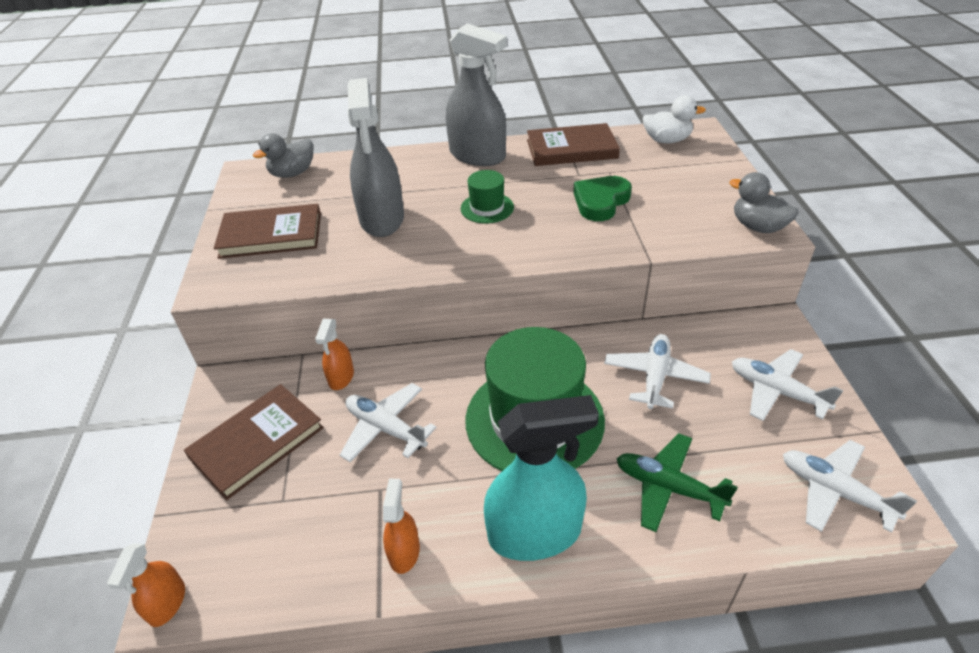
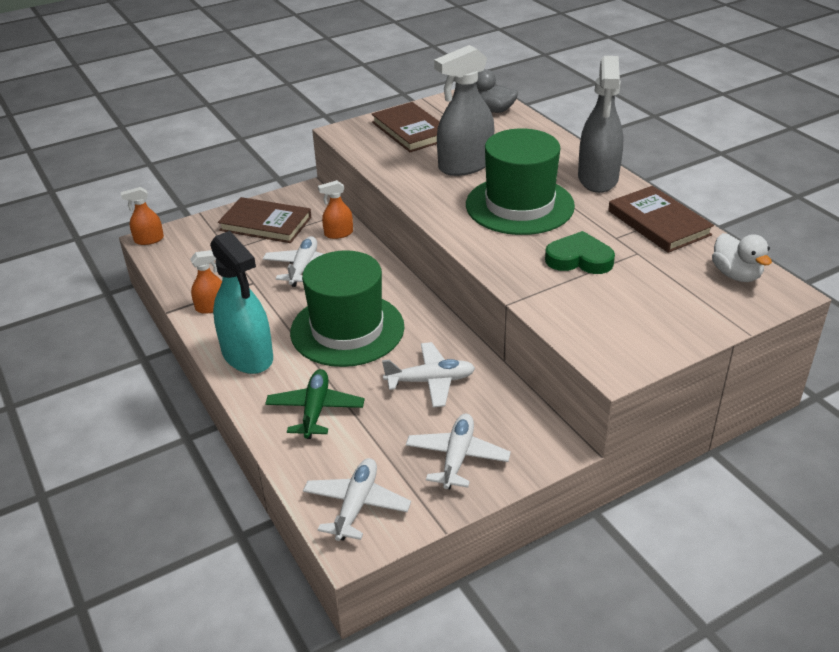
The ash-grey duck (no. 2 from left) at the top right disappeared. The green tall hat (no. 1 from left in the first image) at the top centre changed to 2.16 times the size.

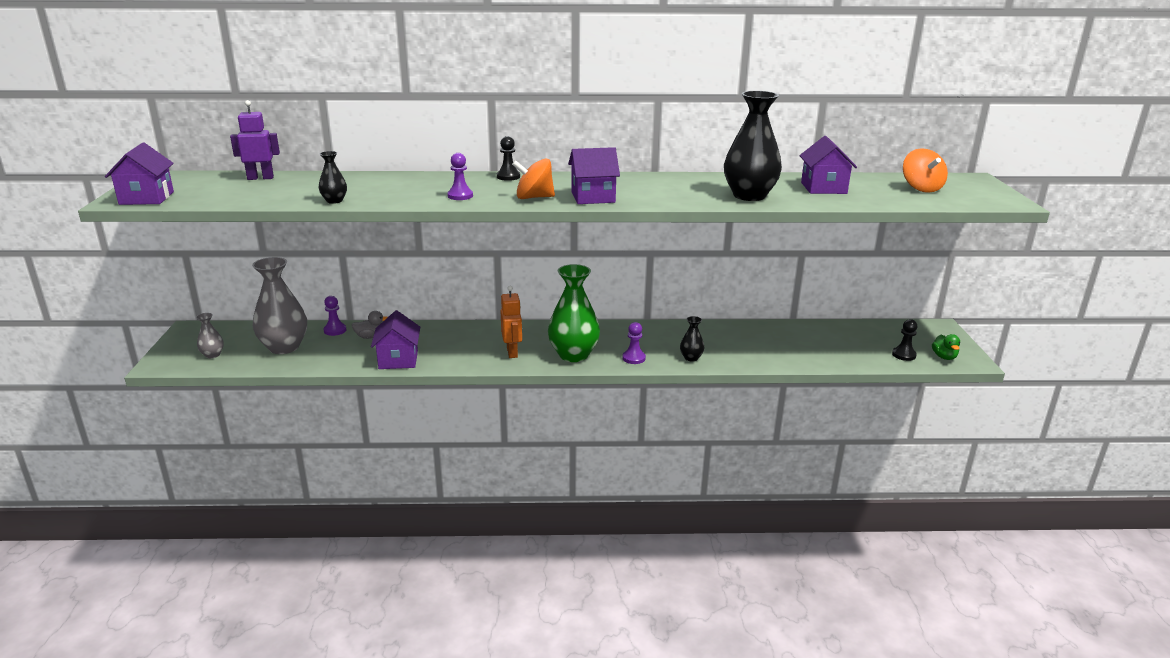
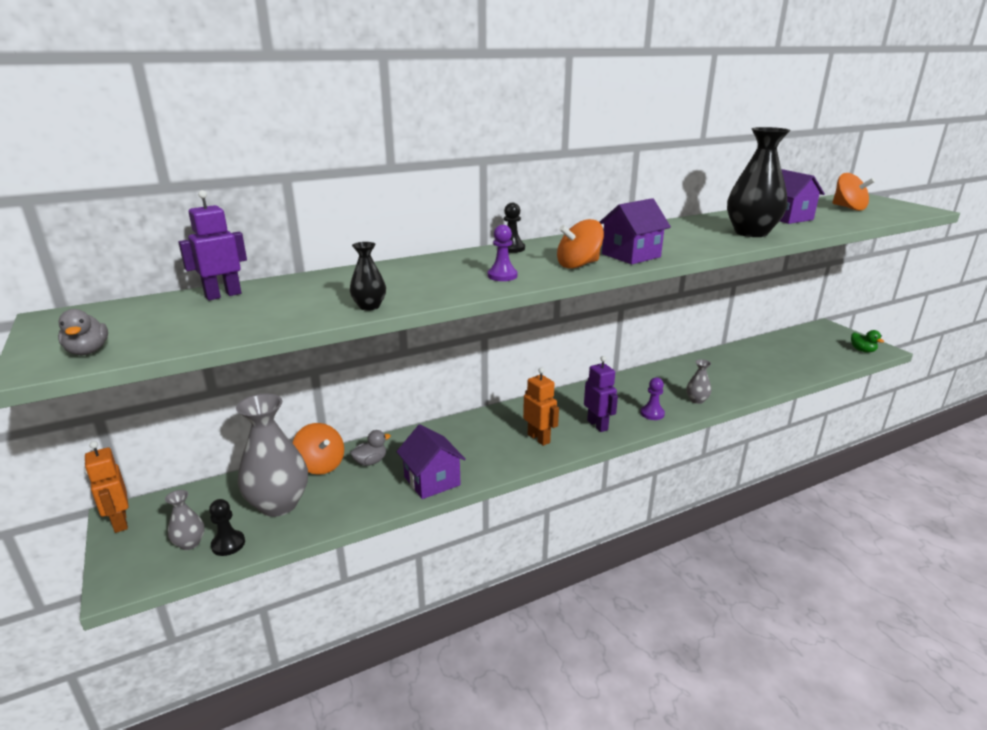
The orange-coloured toy robot (no. 1 from left) at the bottom left appeared. The black game pawn (no. 2 from left in the first image) moved from the middle right to the bottom left. The purple toy house (no. 1 from left) at the top left was replaced by the ash-grey duck (no. 1 from left) at the middle left. The purple game pawn (no. 1 from left) at the middle left was replaced by the orange-coloured toy top (no. 1 from left) at the middle left. The green tall vase at the centre was replaced by the purple toy robot (no. 2 from left) at the centre. The black tall vase (no. 2 from left) at the centre became the ash-grey tall vase (no. 3 from left) at the middle right.

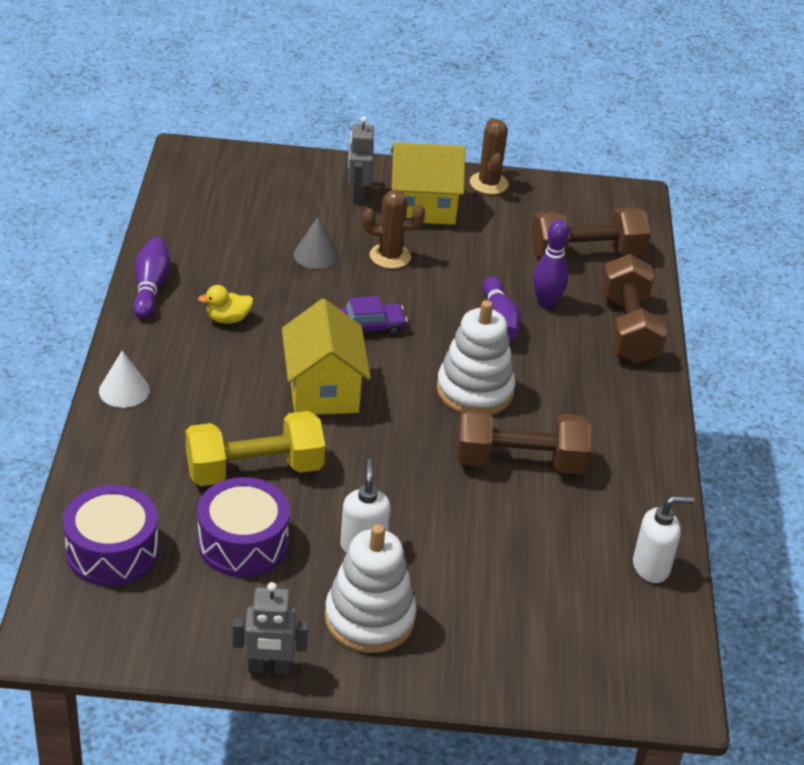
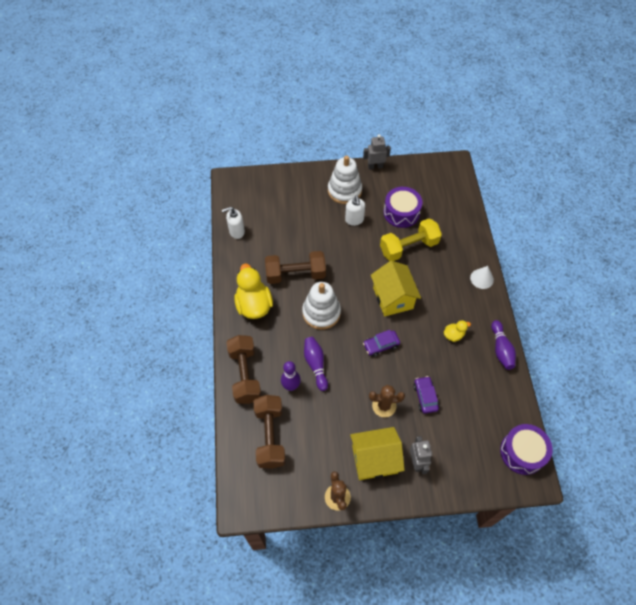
The yellow duck (no. 1 from left) at the centre appeared. The purple snare drum (no. 1 from left in the first image) moved from the bottom left to the bottom right. The ash-grey cone at the top centre was replaced by the purple toy car (no. 2 from left) at the middle right. The dark brown free weight (no. 2 from left) at the top right turned 75 degrees counterclockwise.

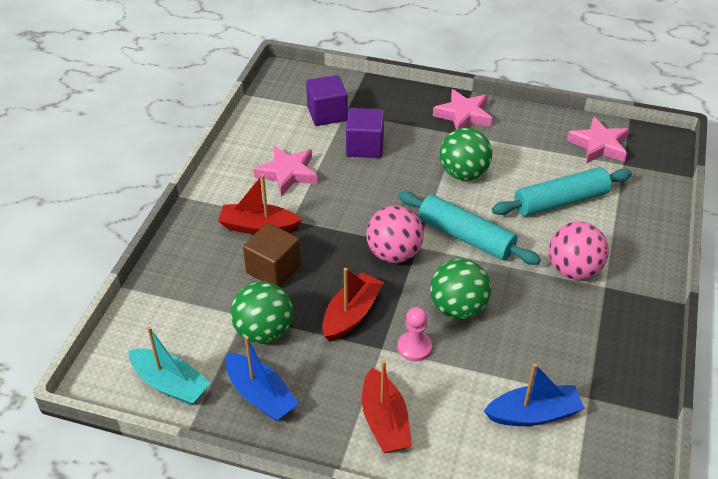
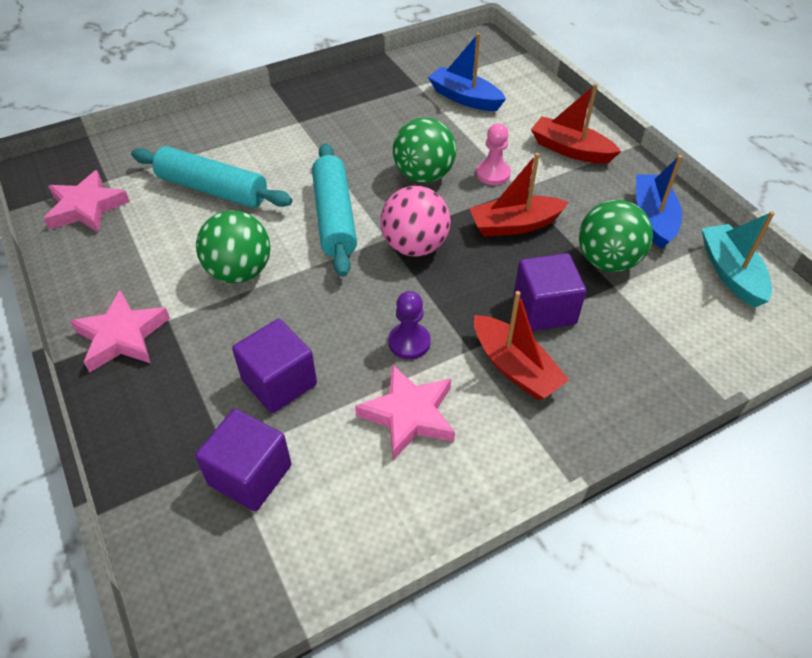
The rose-pink sphere (no. 2 from left) at the middle right disappeared. The purple game pawn at the centre appeared. The dark brown block at the centre became the purple block (no. 3 from left) at the middle right. The red toy boat (no. 3 from left) at the bottom centre turned 90 degrees counterclockwise.

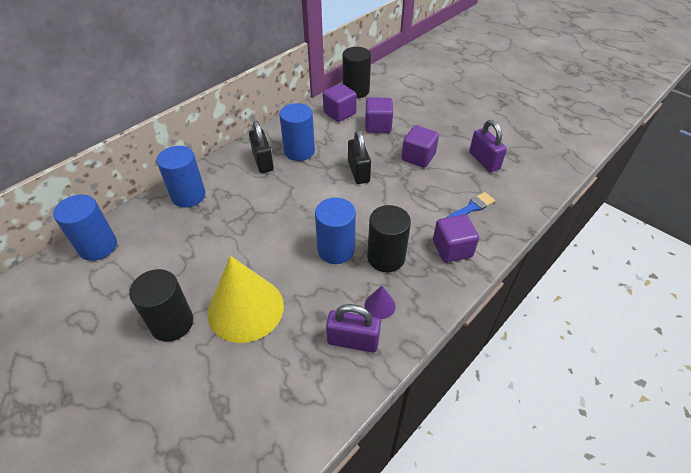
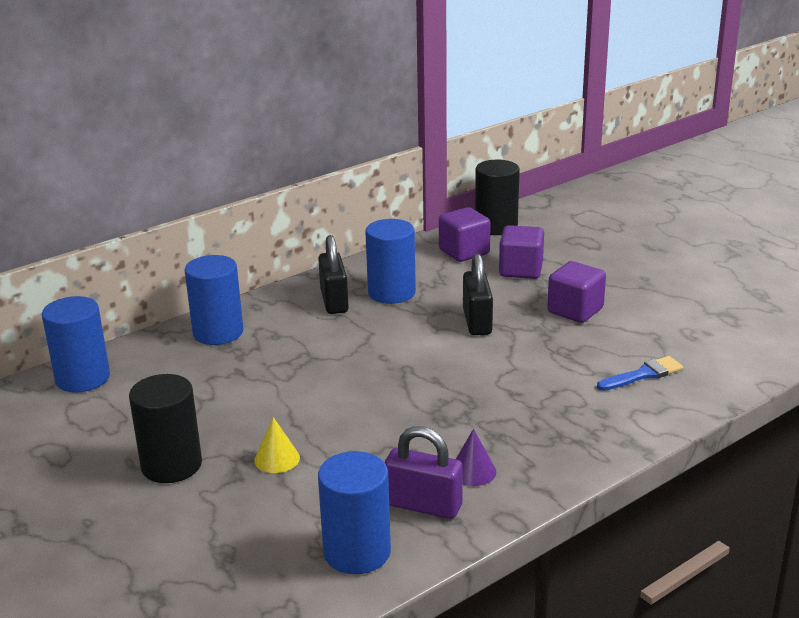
The black solid cylinder (no. 3 from left) at the centre disappeared. The purple block (no. 4 from left) at the centre disappeared. The purple small lock (no. 2 from left) at the top right disappeared. The cobalt solid cylinder (no. 4 from left in the first image) moved from the centre to the bottom centre. The yellow cone at the centre changed to 0.41 times the size.

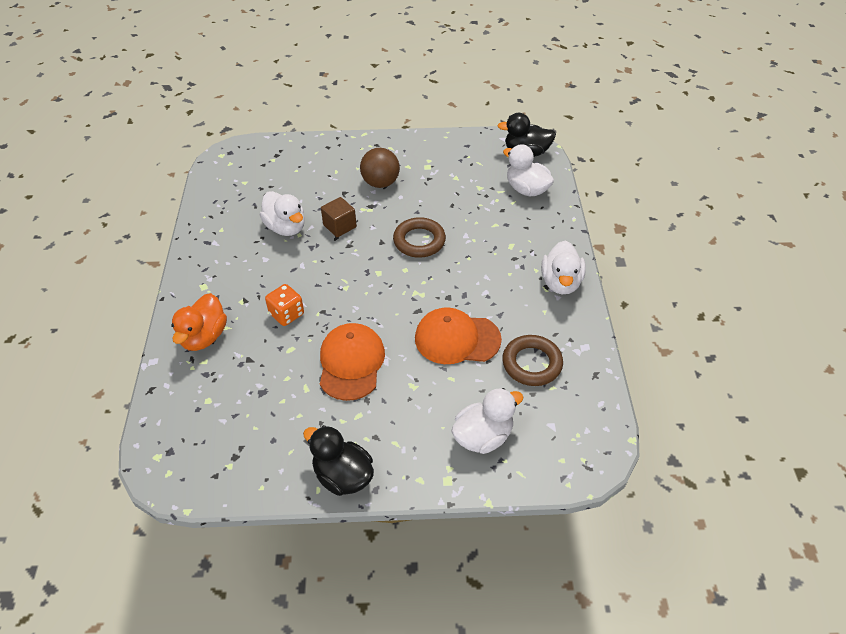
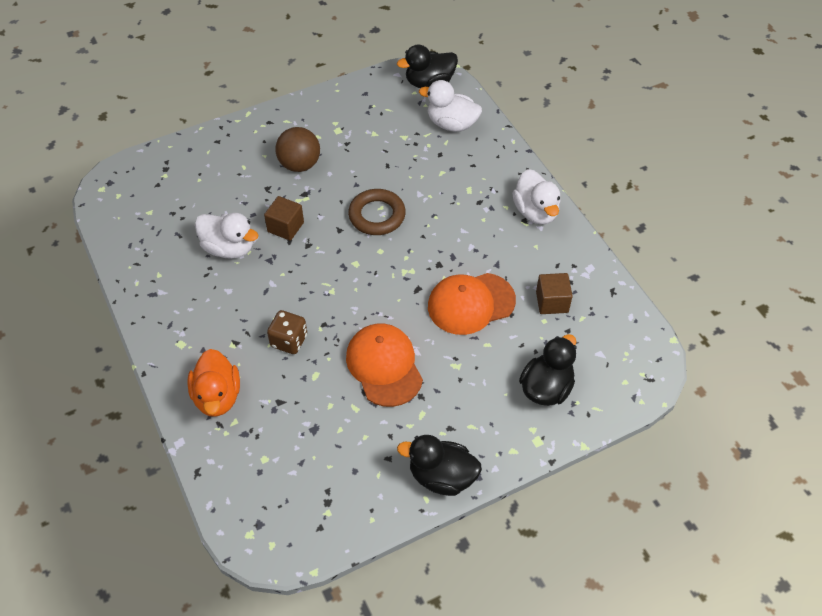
The dark brown ring (no. 2 from left) at the centre was replaced by the dark brown block (no. 2 from left) at the middle right. The orange-coloured die at the centre became the dark brown die at the centre. The white duck (no. 2 from left) at the centre became the black duck (no. 3 from left) at the middle right.

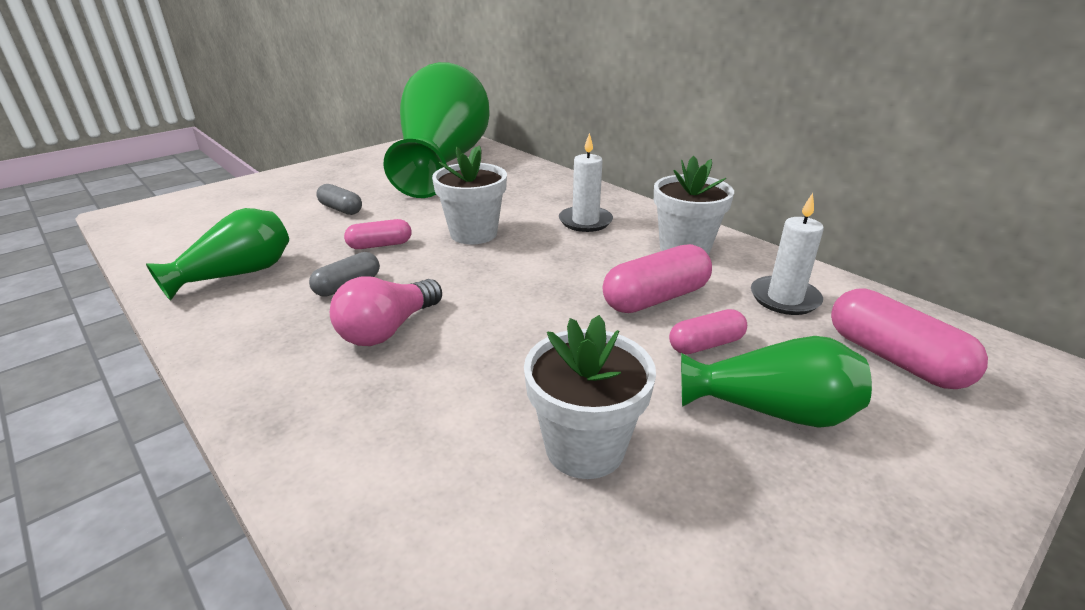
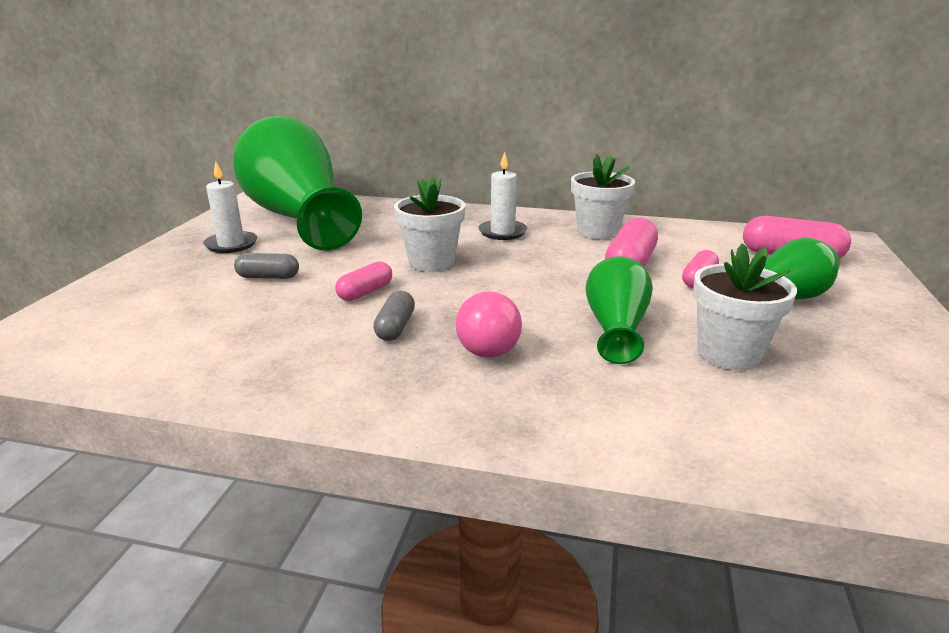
The green tall vase (no. 1 from left in the first image) moved from the middle left to the centre. The white wax candle (no. 2 from left in the first image) moved from the middle right to the top left.

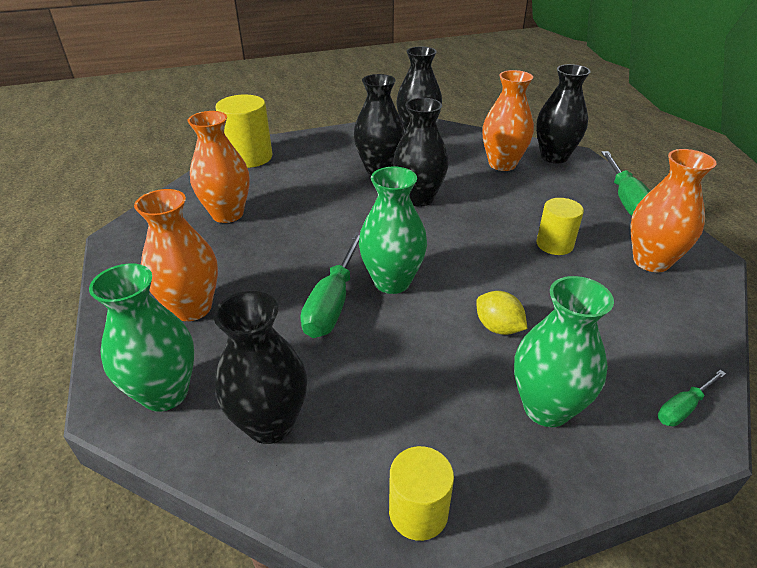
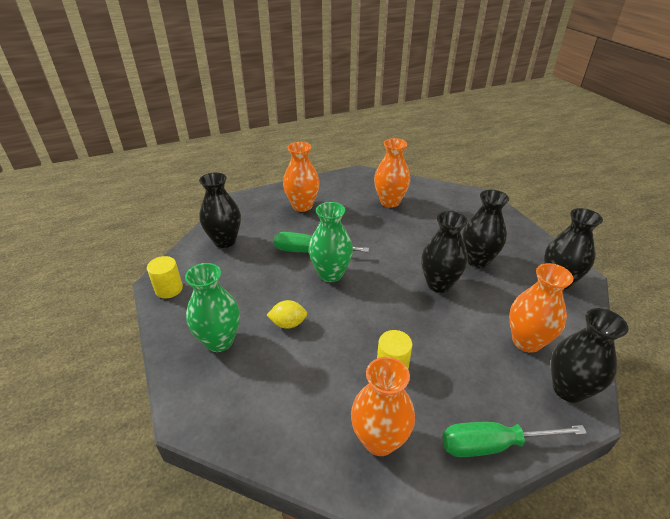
The green tall vase (no. 1 from left) at the middle left disappeared. The yellow solid cylinder (no. 1 from left) at the top left disappeared. The green hand screwdriver (no. 3 from left) at the bottom right disappeared. The yellow lemon at the centre turned 45 degrees clockwise.

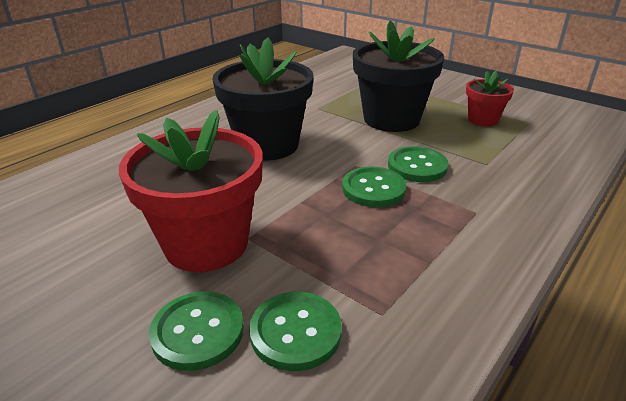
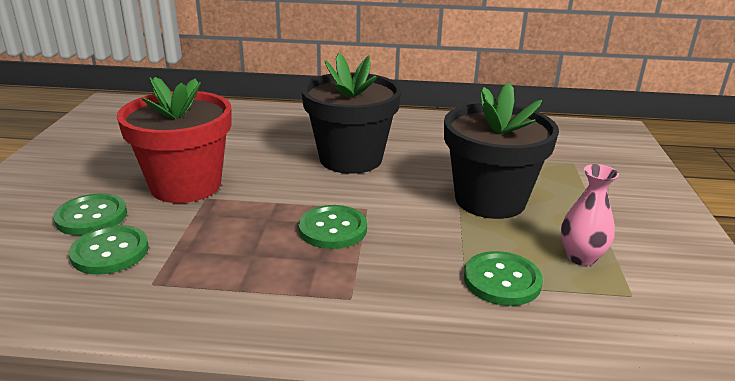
The green sewing button (no. 4 from left) moved from the middle right to the bottom right. The red potted plant (no. 2 from left) at the top right was replaced by the rose-pink tall vase at the middle right.

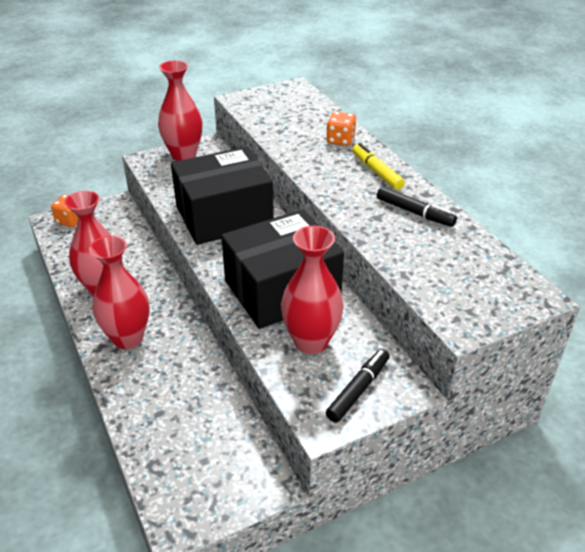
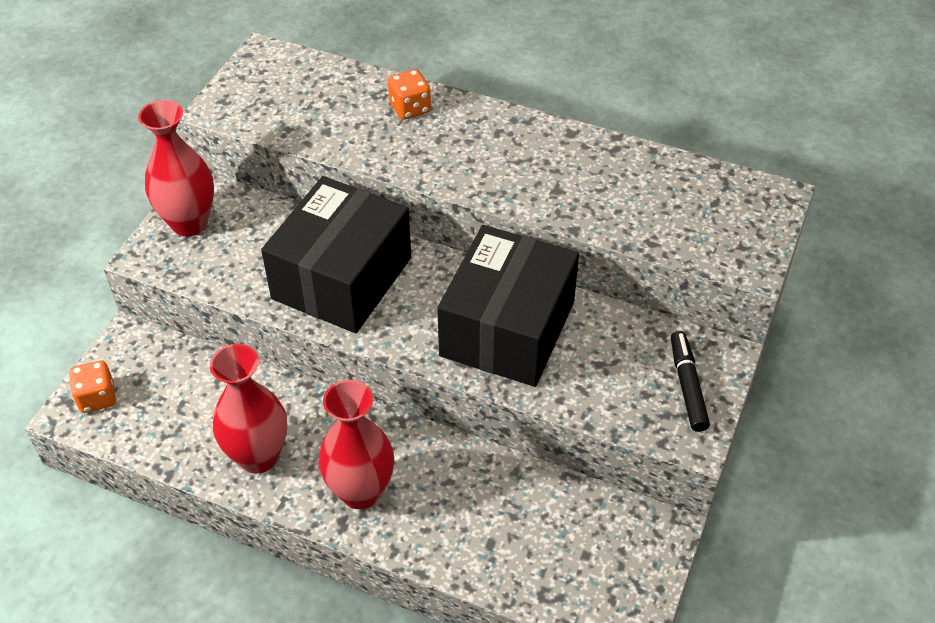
The red tall vase (no. 4 from left) at the centre disappeared. The yellow marker pen at the top centre disappeared. The black marker pen (no. 2 from left) at the middle right disappeared.

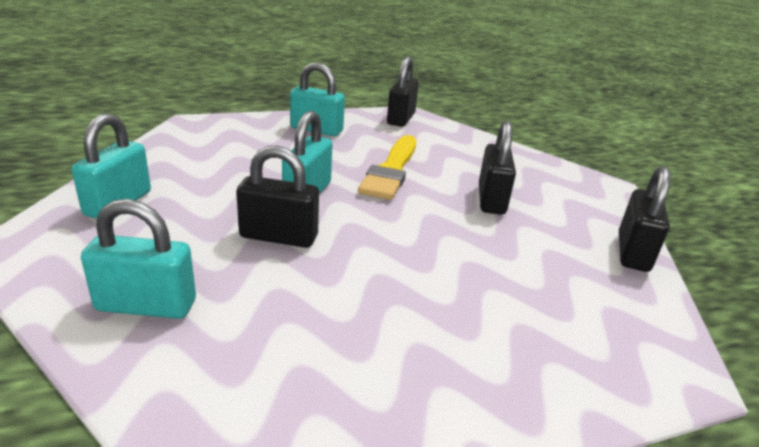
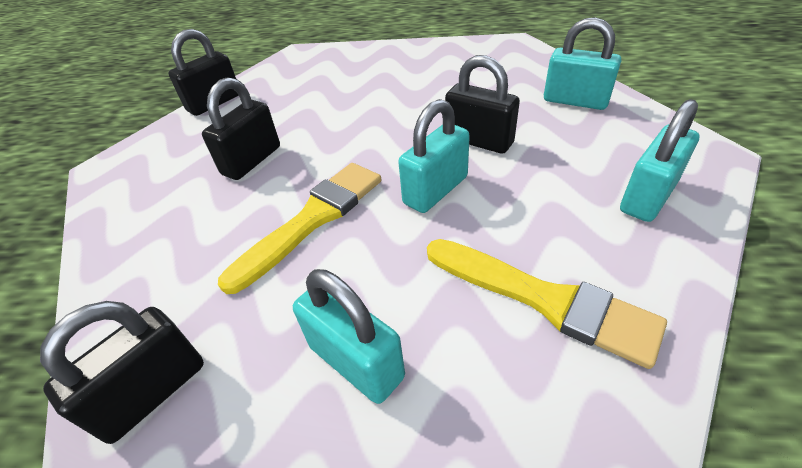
The yellow paintbrush (no. 2 from left) at the middle right appeared.

